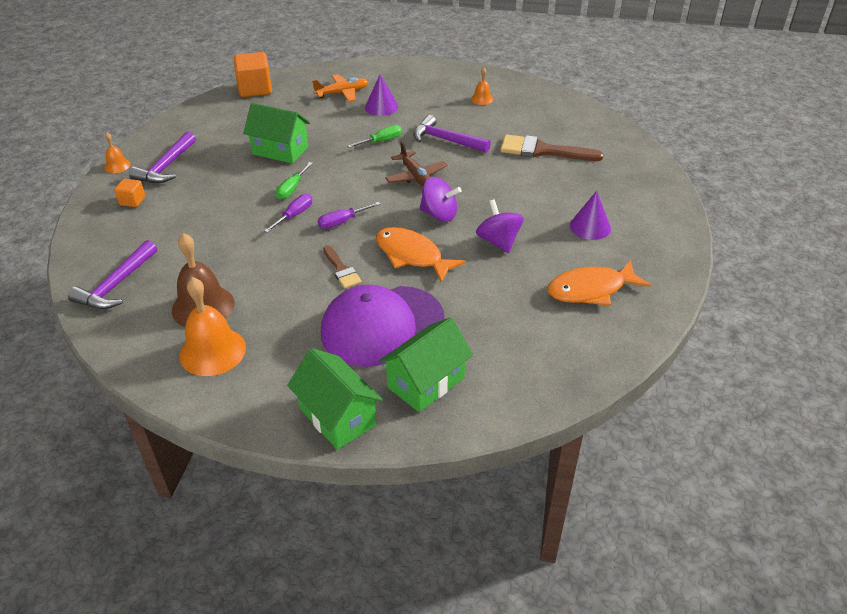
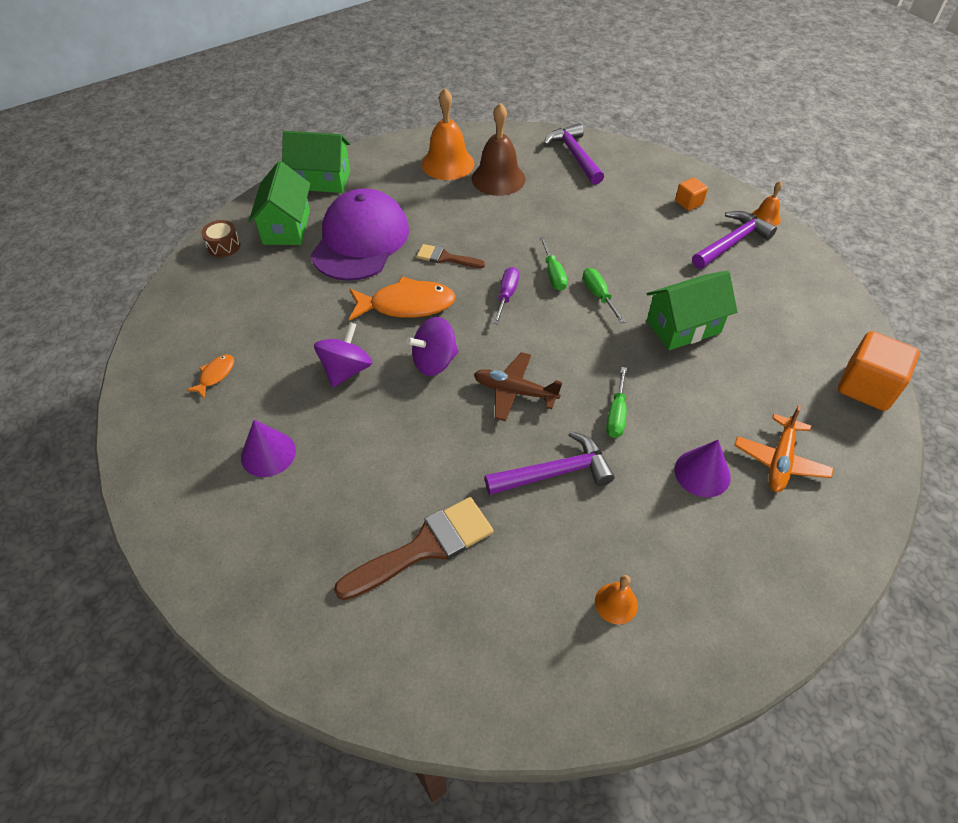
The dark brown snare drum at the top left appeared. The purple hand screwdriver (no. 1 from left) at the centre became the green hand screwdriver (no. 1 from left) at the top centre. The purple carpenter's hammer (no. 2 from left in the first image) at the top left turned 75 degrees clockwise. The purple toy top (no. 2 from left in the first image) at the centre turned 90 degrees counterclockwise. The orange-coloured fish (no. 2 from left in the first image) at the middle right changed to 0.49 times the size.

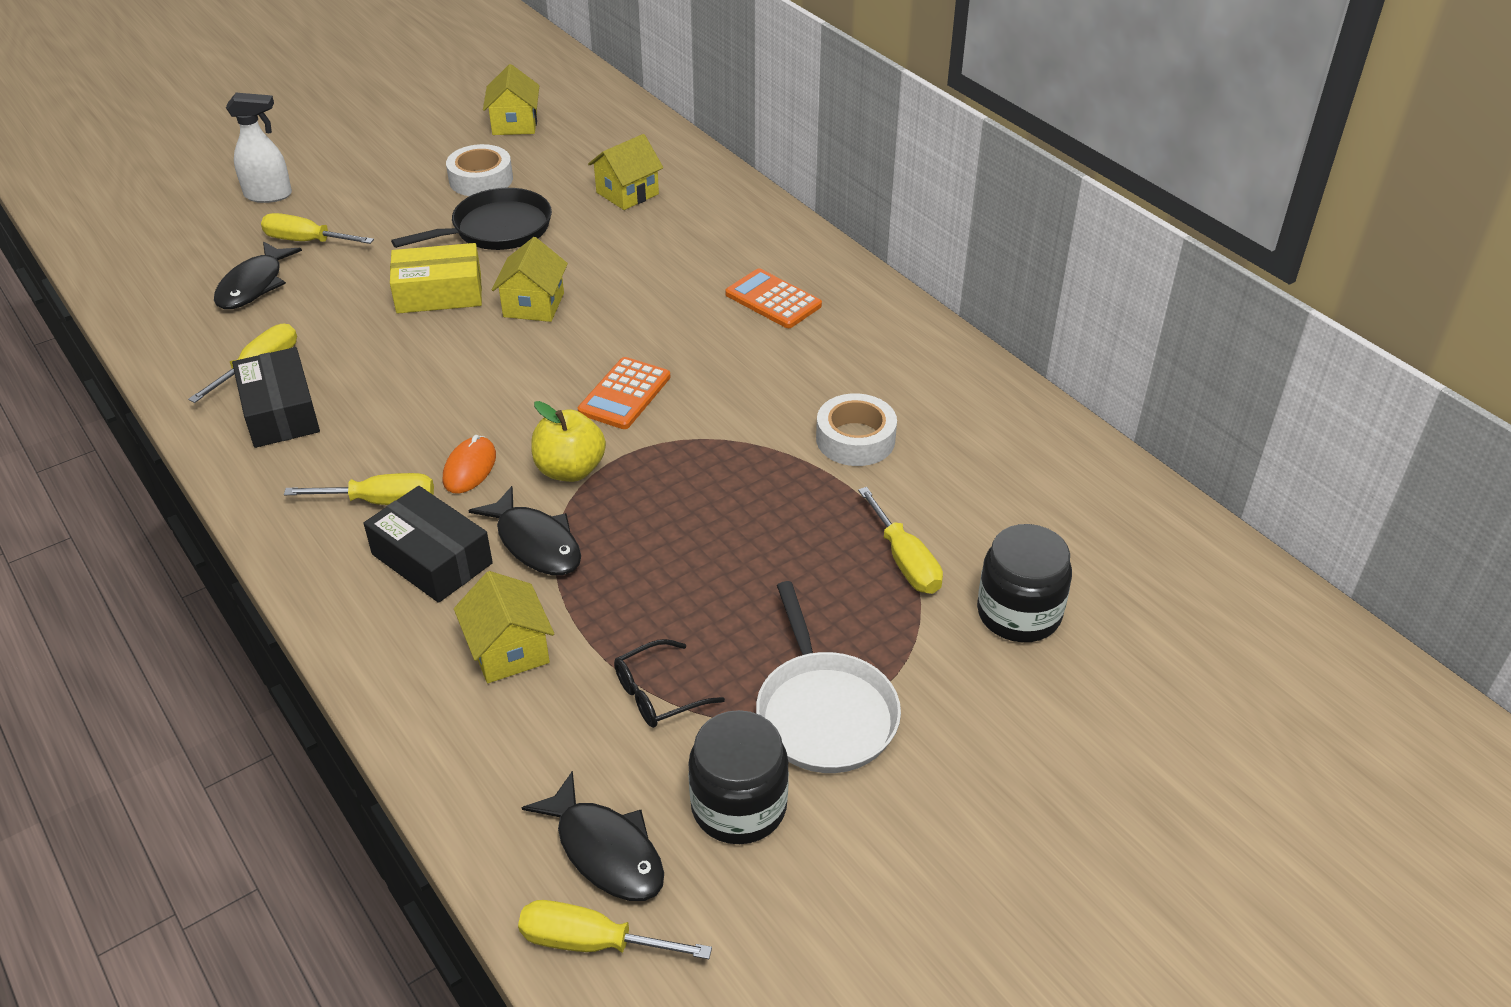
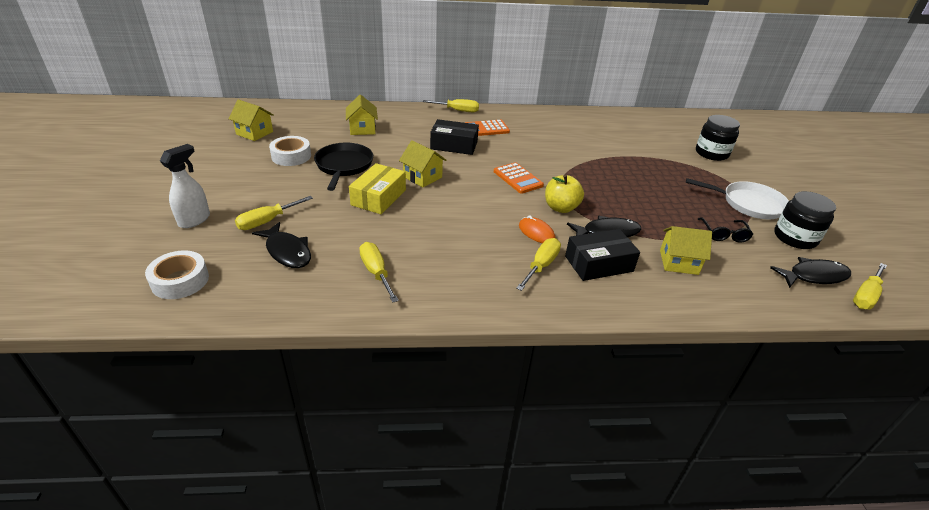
The black box (no. 1 from left) moved from the middle left to the top centre. The white tape (no. 2 from left in the first image) moved from the centre to the middle left. The yellow hand screwdriver (no. 5 from left in the first image) moved from the centre to the top centre.

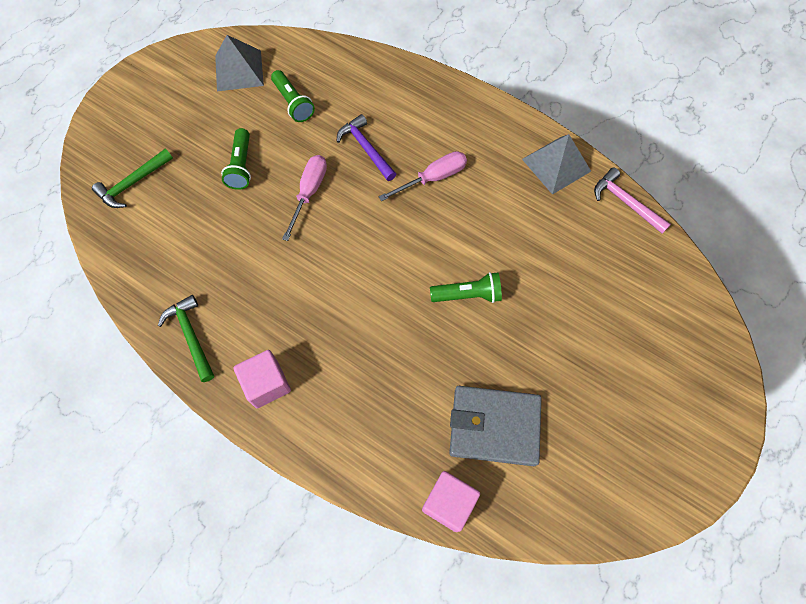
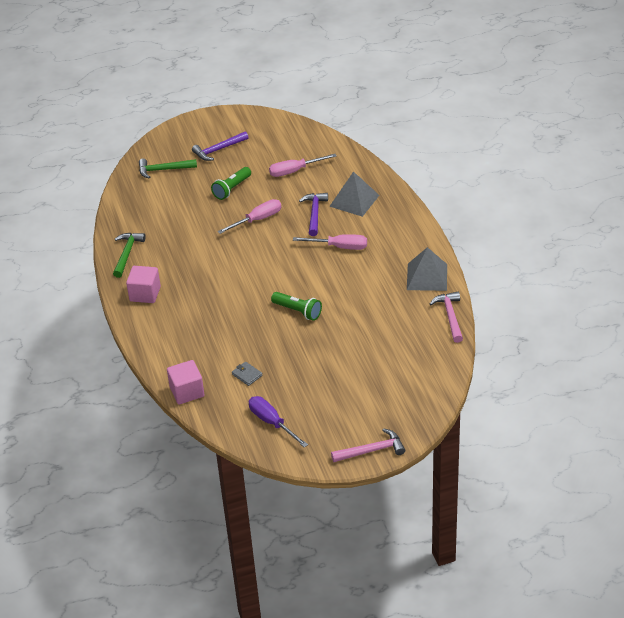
The purple carpenter's hammer (no. 1 from left) at the top centre appeared. The purple hand screwdriver at the bottom centre appeared. The rose-pink carpenter's hammer (no. 1 from left) at the bottom centre appeared. The ash-grey pyramid shape (no. 1 from left) moved from the top left to the top centre. The green torch (no. 2 from left) at the top centre was replaced by the rose-pink hand screwdriver (no. 2 from left) at the top centre. The ash-grey wallet at the bottom centre changed to 0.40 times the size.

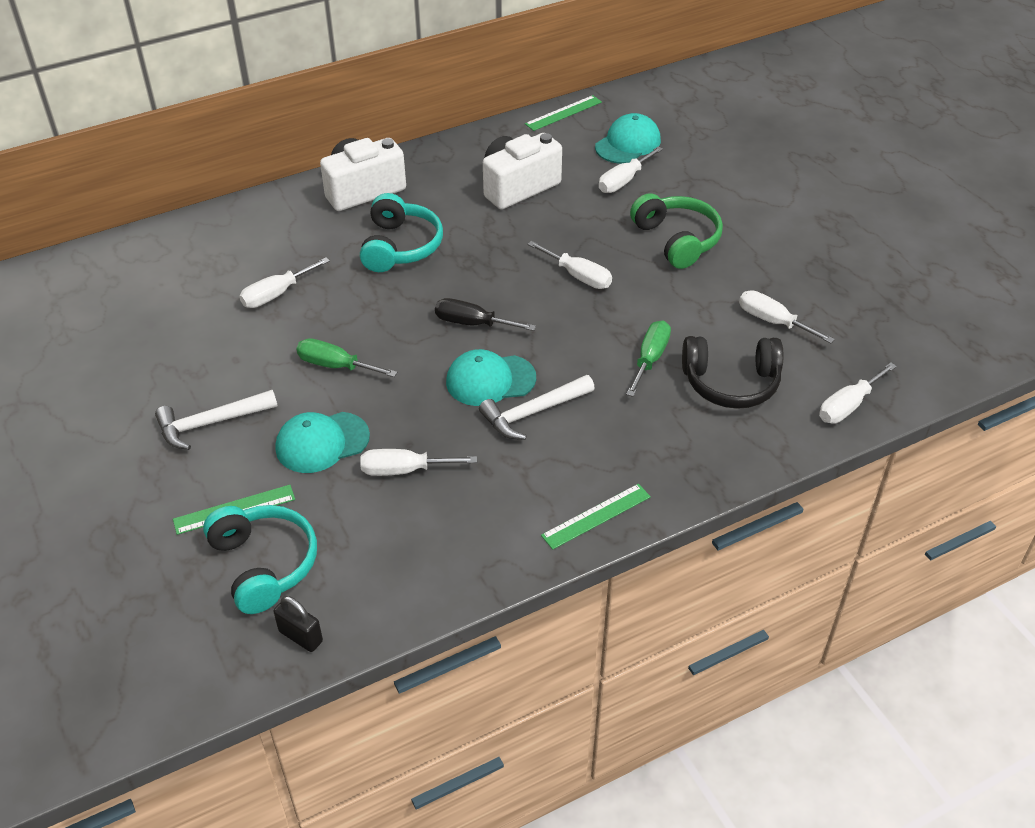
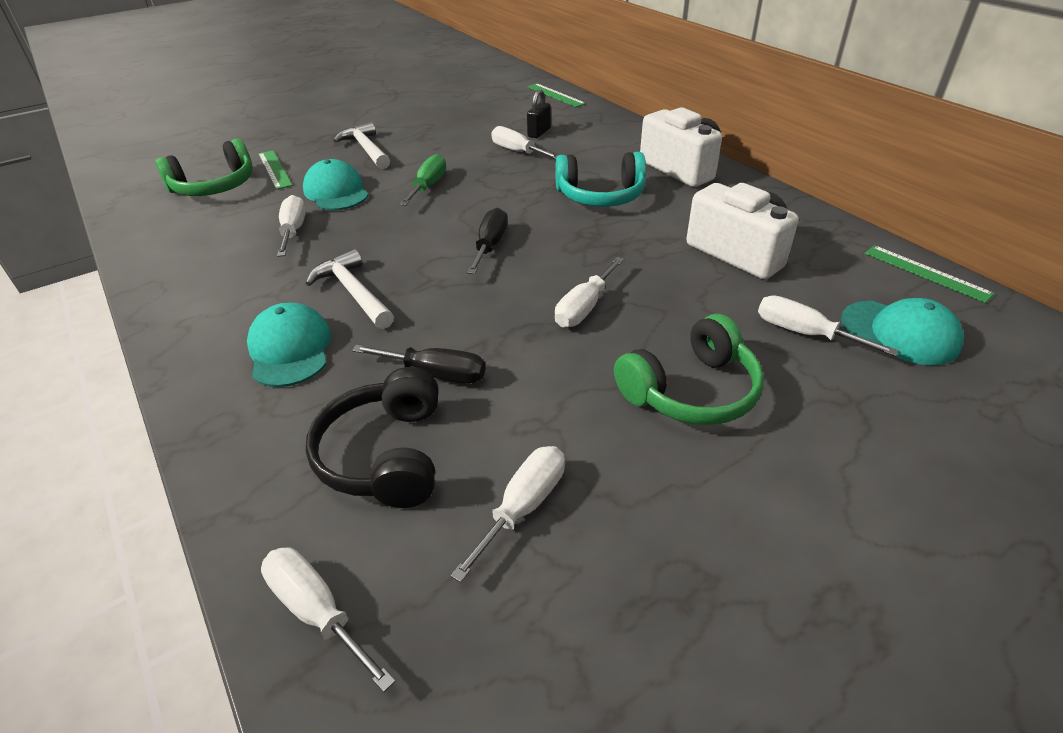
The black small lock moved from the bottom left to the top centre. The teal cap (no. 2 from left in the first image) moved from the centre to the middle left. The green straightedge (no. 3 from left in the first image) moved from the centre to the top centre. The teal headset (no. 1 from left) at the bottom left became the green headset (no. 1 from left) at the top left. The green hand screwdriver (no. 2 from left) at the centre became the black hand screwdriver (no. 1 from left) at the centre.

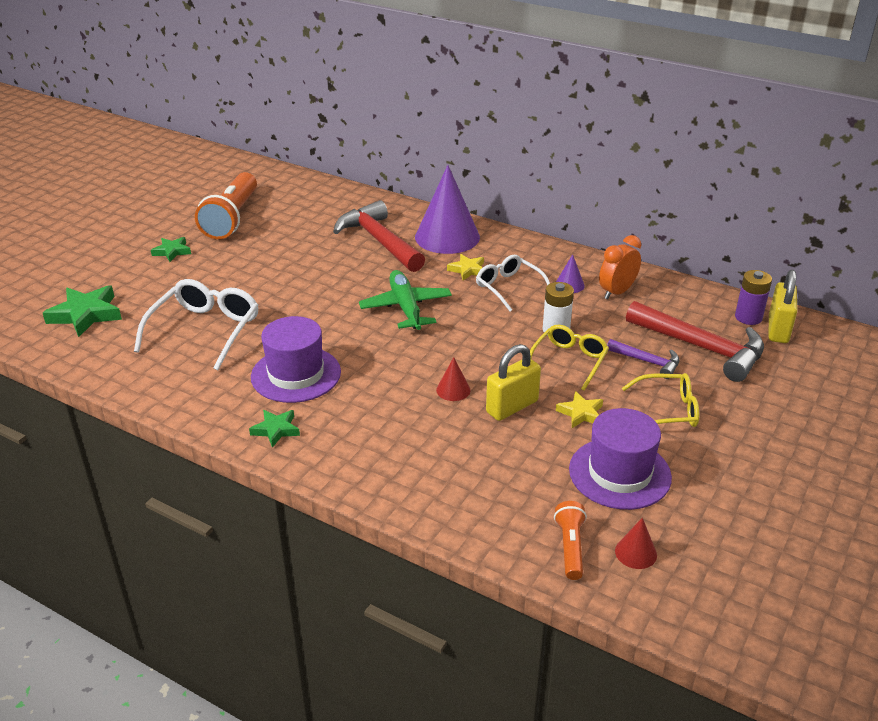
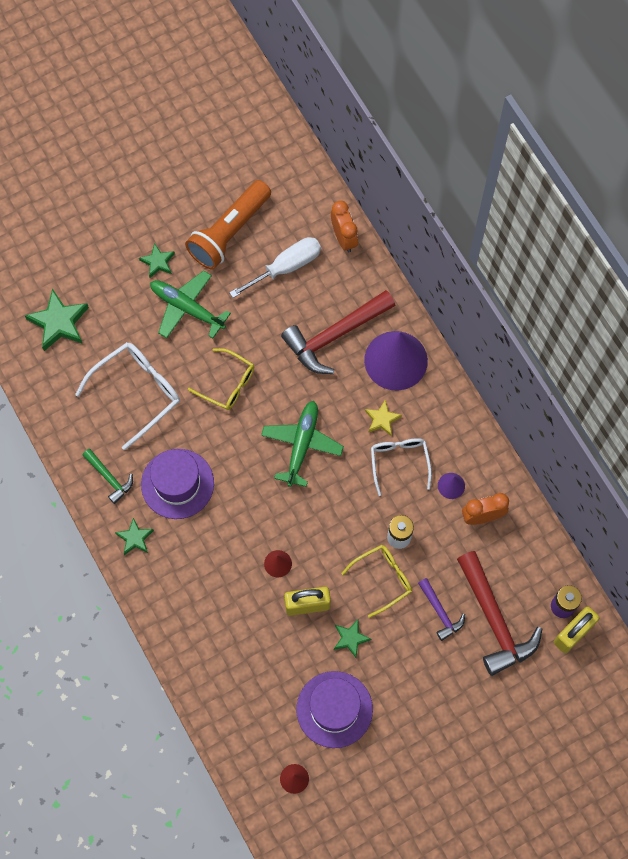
The orange-coloured torch (no. 2 from left) at the bottom centre disappeared. The green carpenter's hammer at the middle left appeared. The green plane (no. 1 from left) at the middle left appeared. The white hand screwdriver at the top centre appeared. The orange-coloured clock (no. 1 from left) at the top centre appeared. The yellow eyeglasses (no. 2 from left in the first image) moved from the middle right to the centre. The yellow five-pointed star (no. 2 from left) at the centre became the green five-pointed star (no. 4 from left) at the bottom centre. The red carpenter's hammer (no. 1 from left) at the top centre turned 120 degrees counterclockwise.

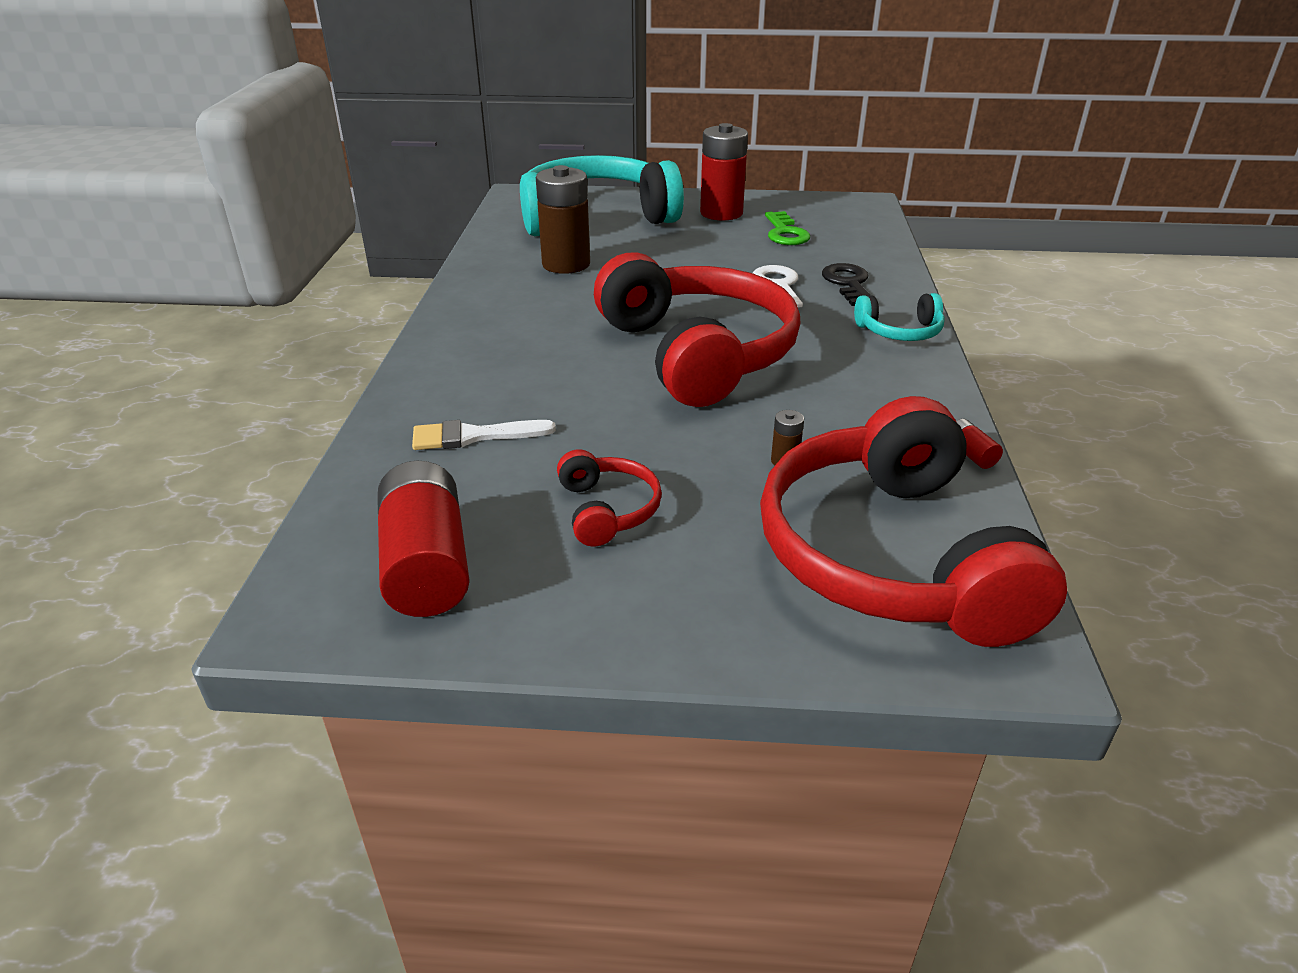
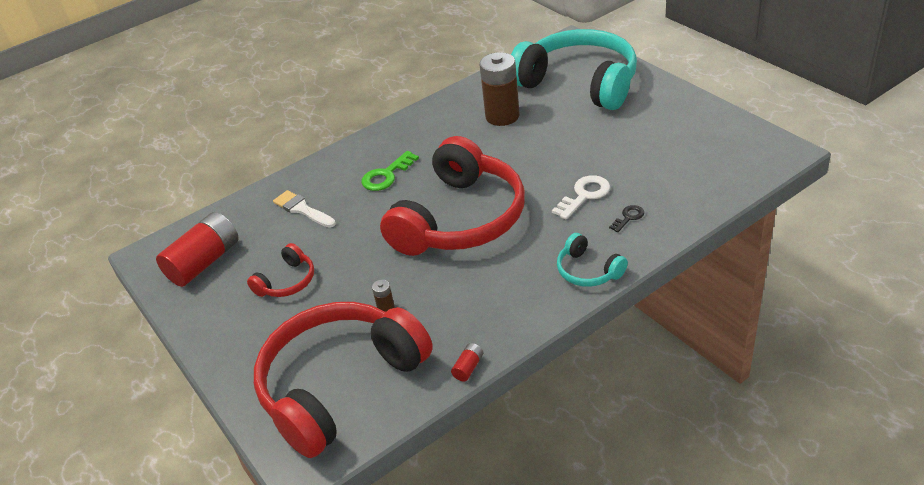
The red battery (no. 2 from left) at the top centre disappeared. The green key moved from the top centre to the centre. The black key at the top centre changed to 0.59 times the size.

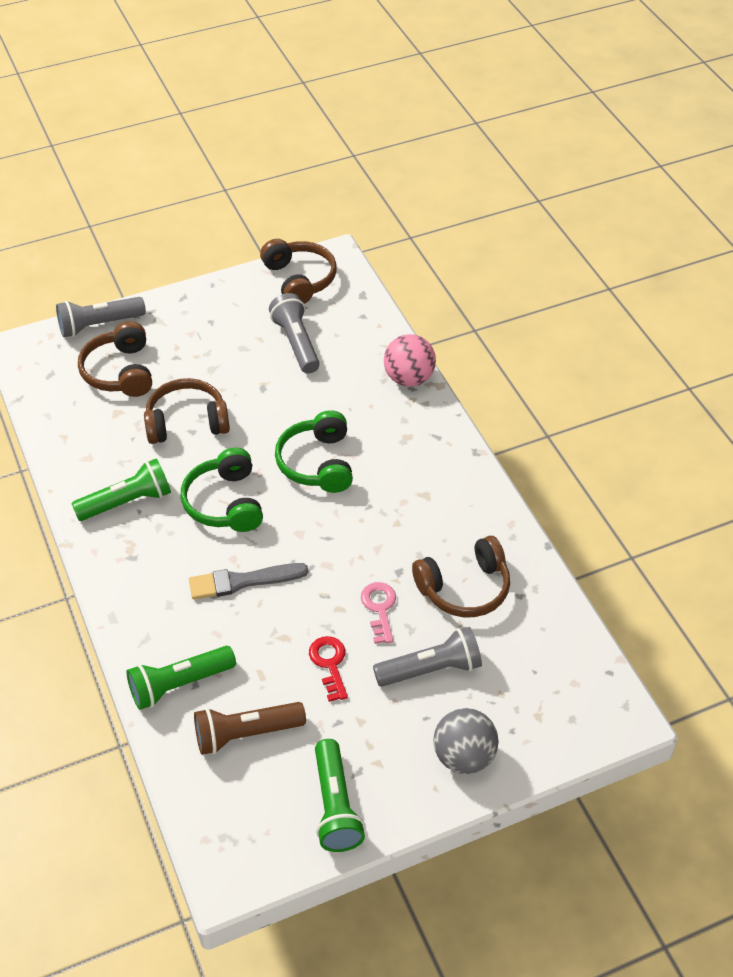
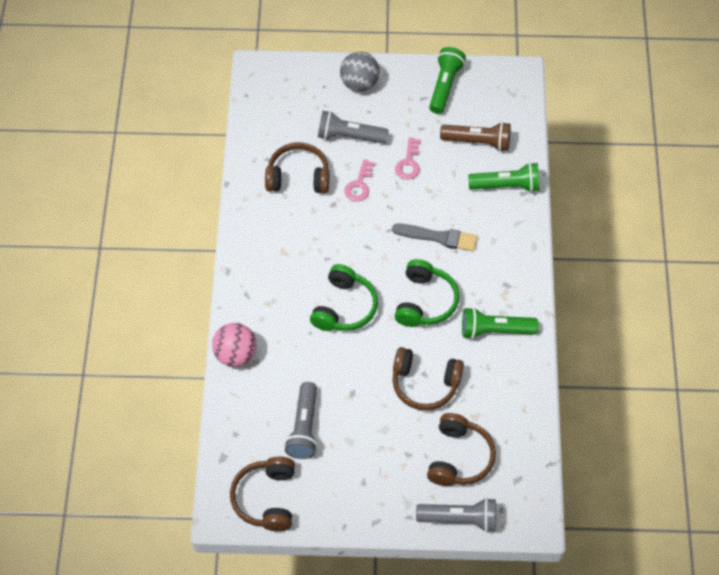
The red key at the bottom centre became the rose-pink key (no. 2 from left) at the top centre.

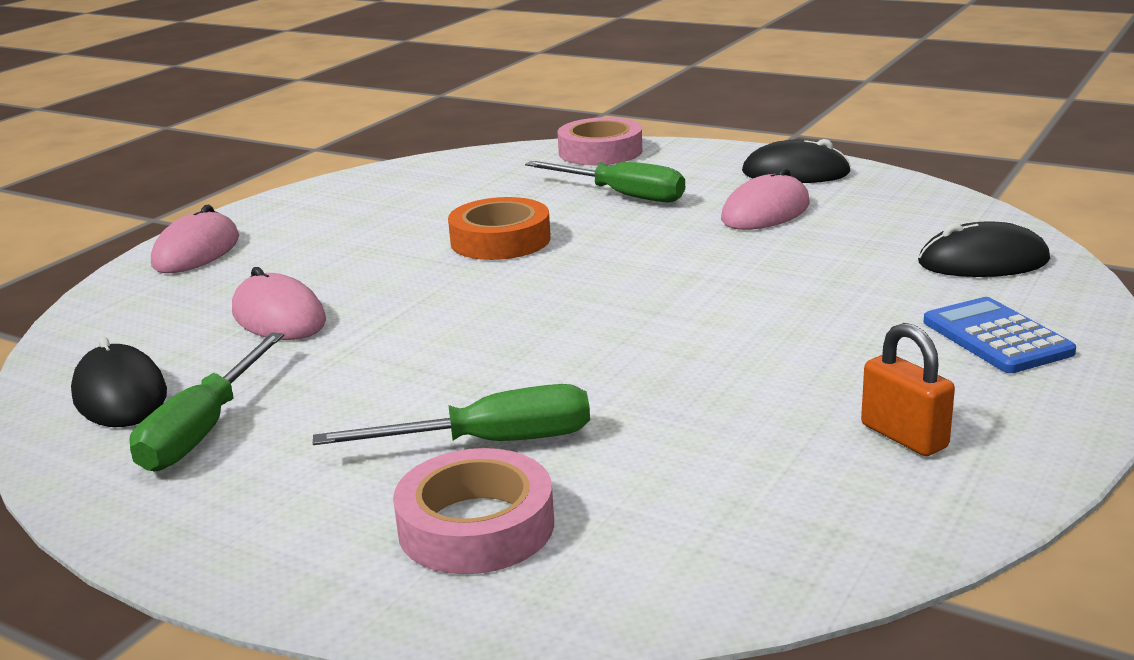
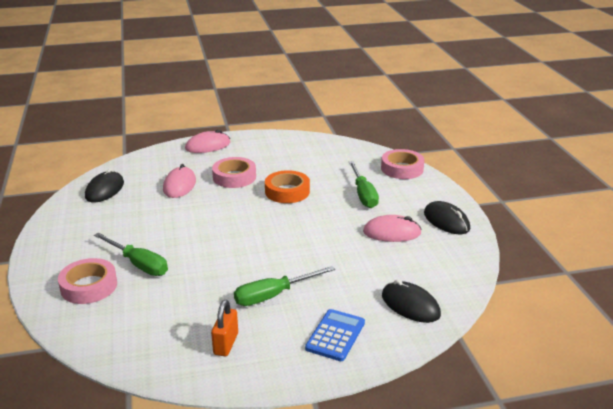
The rose-pink tape (no. 2 from left) at the centre appeared. The green hand screwdriver (no. 1 from left in the first image) moved from the middle left to the bottom centre.

